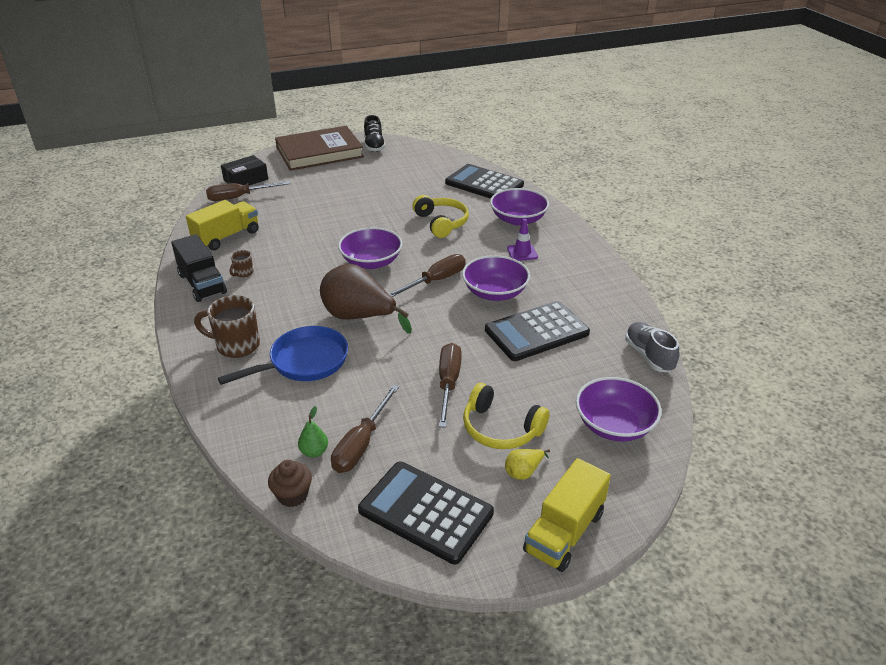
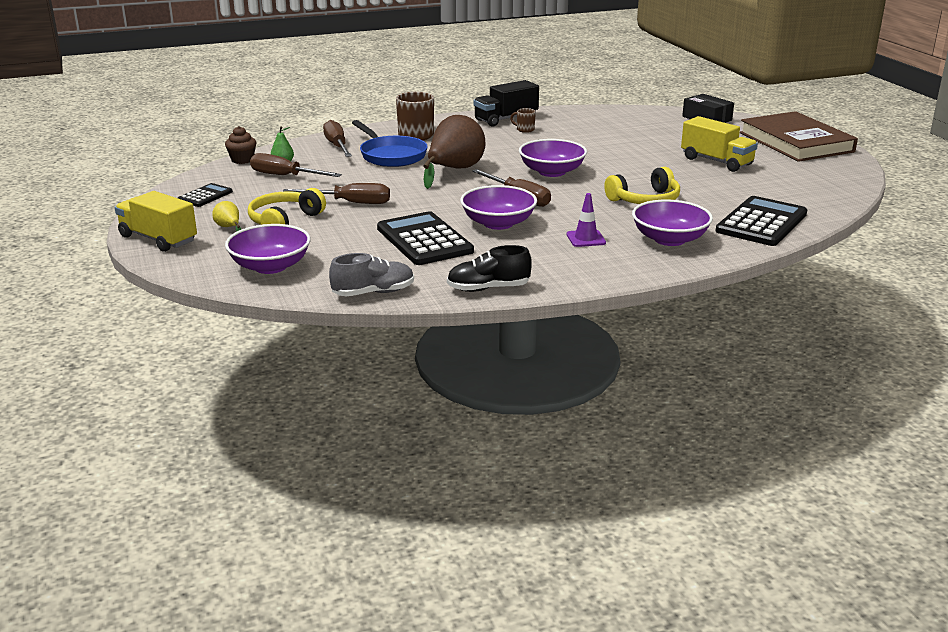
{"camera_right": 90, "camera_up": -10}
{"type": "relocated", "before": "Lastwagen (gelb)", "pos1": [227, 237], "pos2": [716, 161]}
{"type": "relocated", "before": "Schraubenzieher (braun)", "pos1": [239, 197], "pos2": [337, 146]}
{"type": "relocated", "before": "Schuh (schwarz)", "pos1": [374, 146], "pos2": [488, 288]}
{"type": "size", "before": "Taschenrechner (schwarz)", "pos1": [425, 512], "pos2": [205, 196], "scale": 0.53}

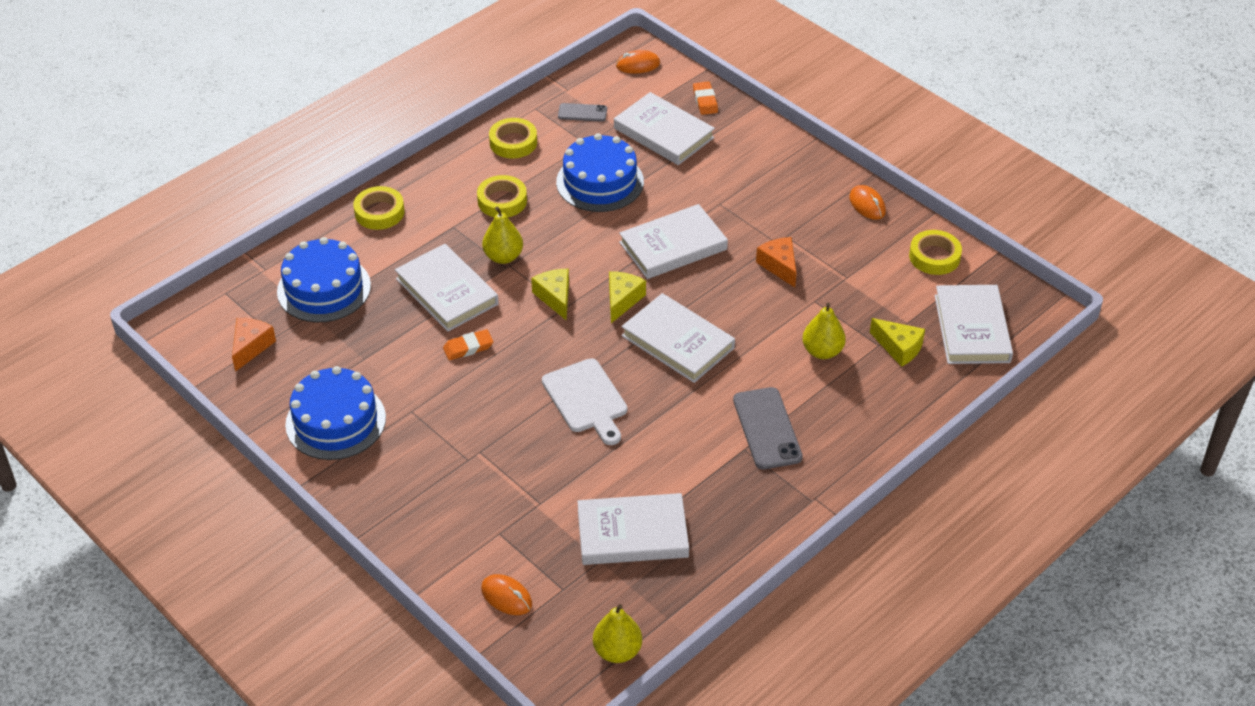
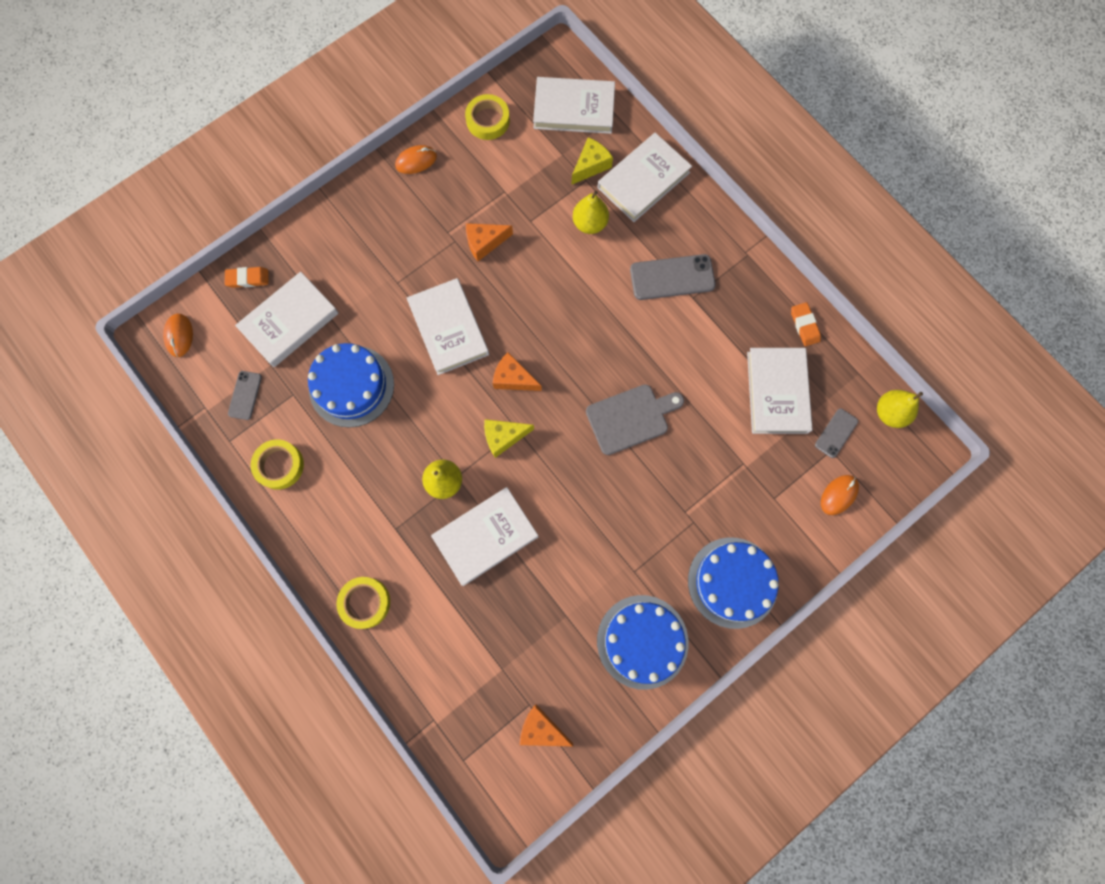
{"camera_right": -85, "camera_up": 30}
{"type": "missing", "before": "Klebeband (gelb)", "pos1": [502, 201]}
{"type": "appeared", "after": "Handy (grau)", "pos2": [836, 433]}
{"type": "relocated", "before": "Kuchen (blau)", "pos1": [324, 288], "pos2": [732, 582]}
{"type": "relocated", "before": "Radiergummi (orange)", "pos1": [468, 347], "pos2": [804, 325]}
{"type": "relocated", "before": "Buch (weiß)", "pos1": [677, 342], "pos2": [643, 180]}
{"type": "colour", "before": "Schneidebrett (weiß)", "after": "Schneidebrett (grau)", "pos1": [586, 399], "pos2": [630, 418]}
{"type": "colour", "before": "Käse (gelb)", "after": "Käse (orange)", "pos1": [622, 300], "pos2": [513, 378]}

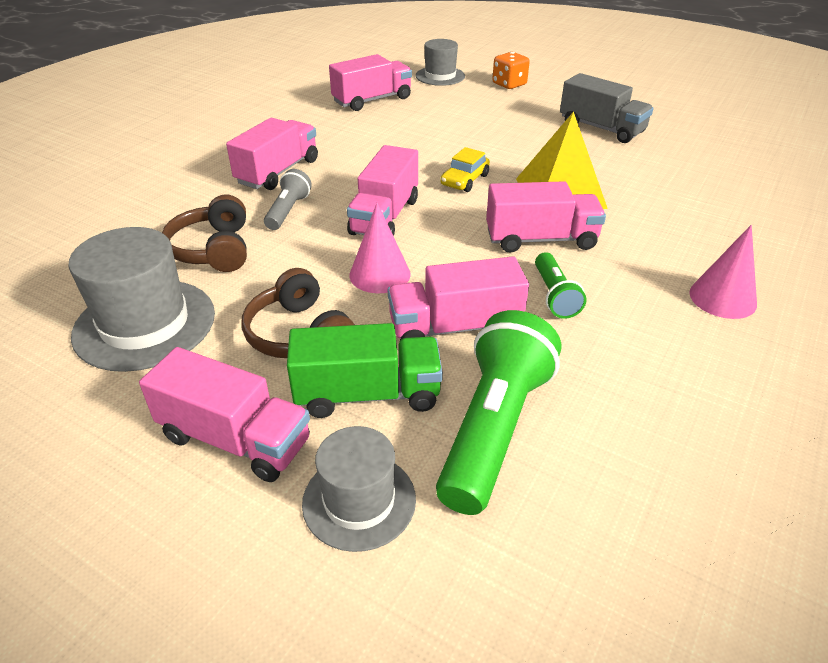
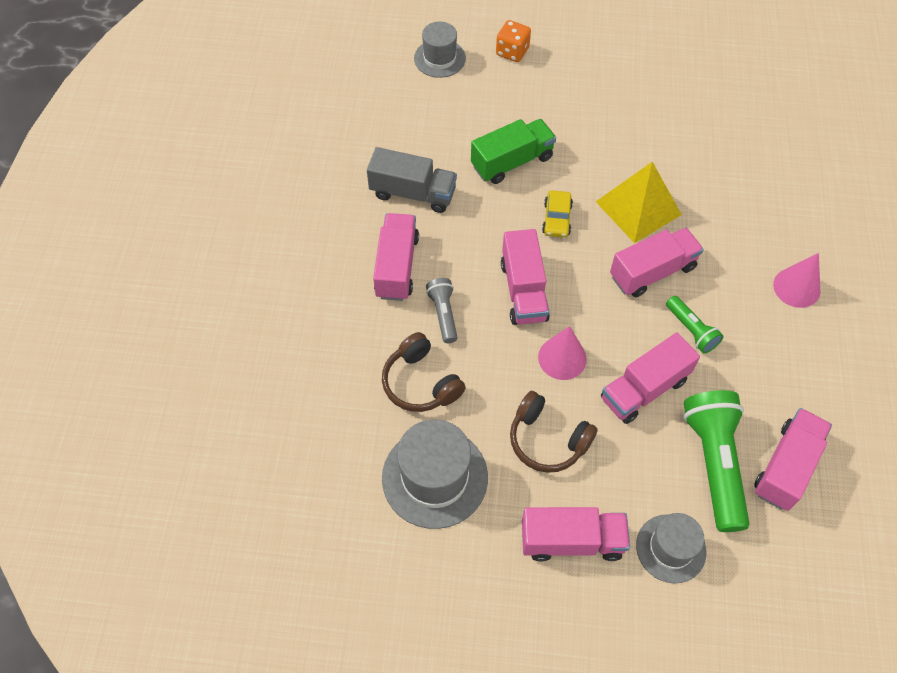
{"camera_right": -25, "camera_up": 20}
{"type": "relocated", "before": "Lastwagen (grün)", "pos1": [367, 394], "pos2": [512, 162]}
{"type": "relocated", "before": "Lastwagen (rosa)", "pos1": [372, 100], "pos2": [786, 467]}
{"type": "relocated", "before": "Lastwagen (grau)", "pos1": [601, 128], "pos2": [413, 193]}

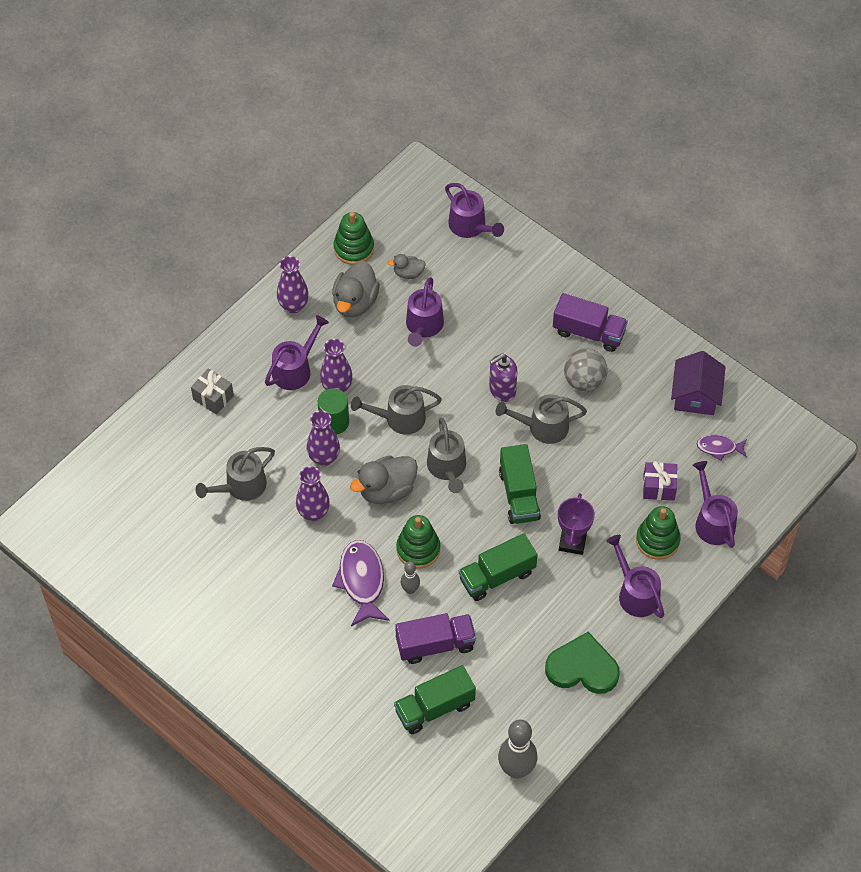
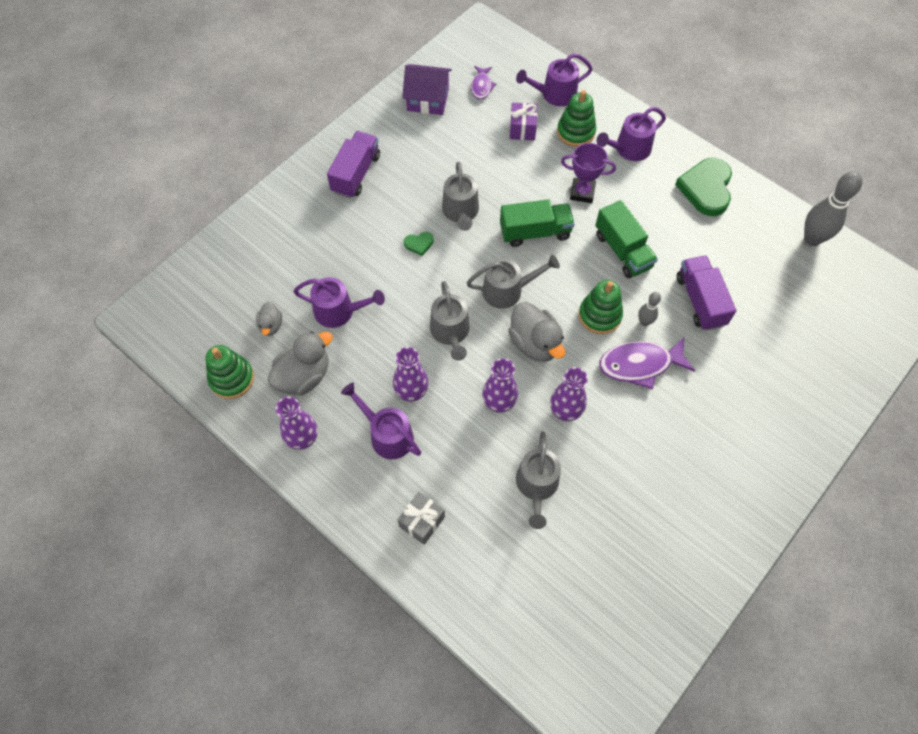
{"camera_right": -90, "camera_up": 5}
{"type": "missing", "before": "Vollzylinder (grün)", "pos1": [334, 422]}
{"type": "missing", "before": "Lastwagen (grün)", "pos1": [434, 708]}
{"type": "missing", "before": "Gießkanne (lila)", "pos1": [470, 226]}
{"type": "missing", "before": "Ball (grau)", "pos1": [584, 381]}
{"type": "exchanged", "before": "Seifenspender (lila)", "after": "Herz (grün)", "pos1": [502, 390], "pos2": [419, 244]}
{"type": "spun", "before": "Gießkanne (grau)", "pos1": [241, 486], "pos2": [537, 485], "turn": 45}
{"type": "spun", "before": "Ente (grau)", "pos1": [355, 302], "pos2": [304, 376], "turn": -60}

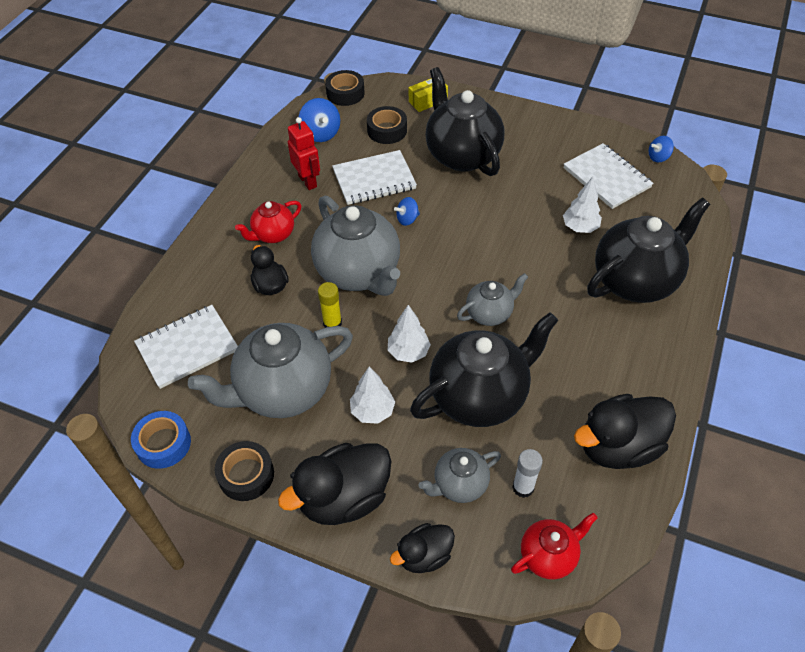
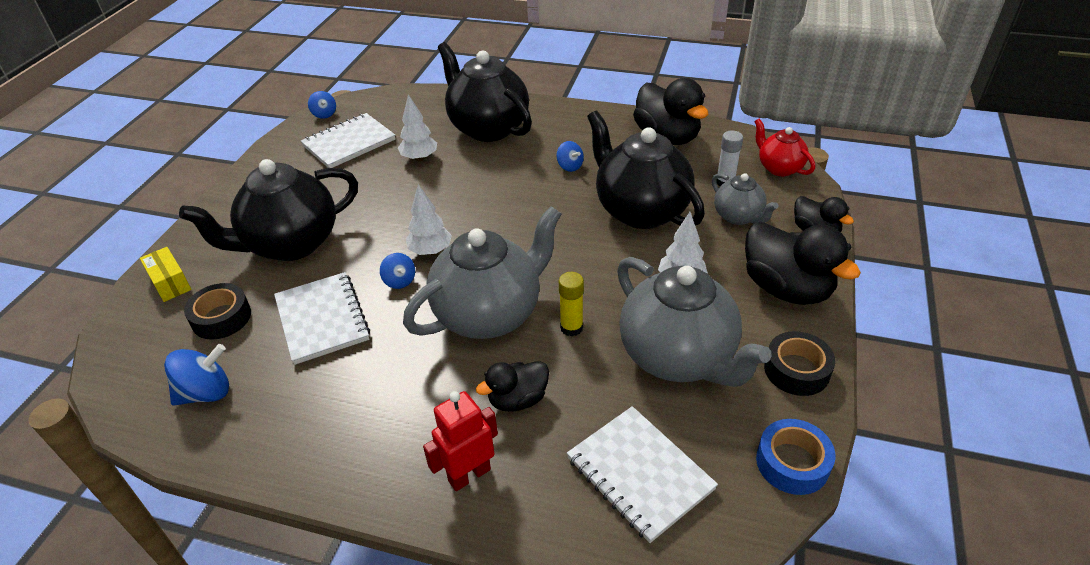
{"camera_right": -95, "camera_up": -10}
{"type": "missing", "before": "Teekanne (rot)", "pos1": [273, 235]}
{"type": "missing", "before": "Klebeband (schwarz)", "pos1": [345, 93]}
{"type": "missing", "before": "Teekanne (grau)", "pos1": [490, 313]}
{"type": "appeared", "after": "Kreisel (blau)", "pos2": [570, 166]}
{"type": "relocated", "before": "Roboter (rot)", "pos1": [308, 181], "pos2": [469, 475]}
{"type": "relocated", "before": "Baum (weiß)", "pos1": [408, 352], "pos2": [430, 251]}

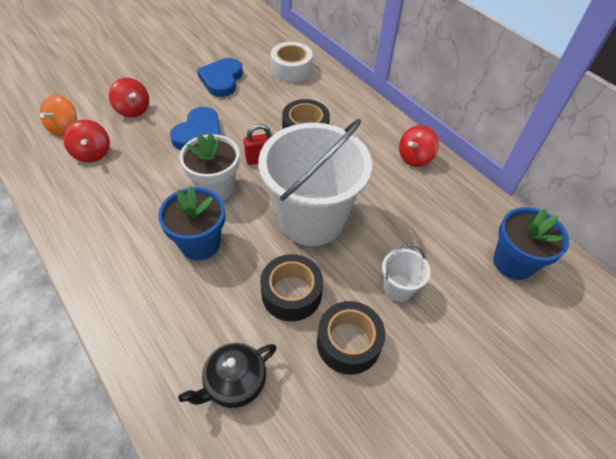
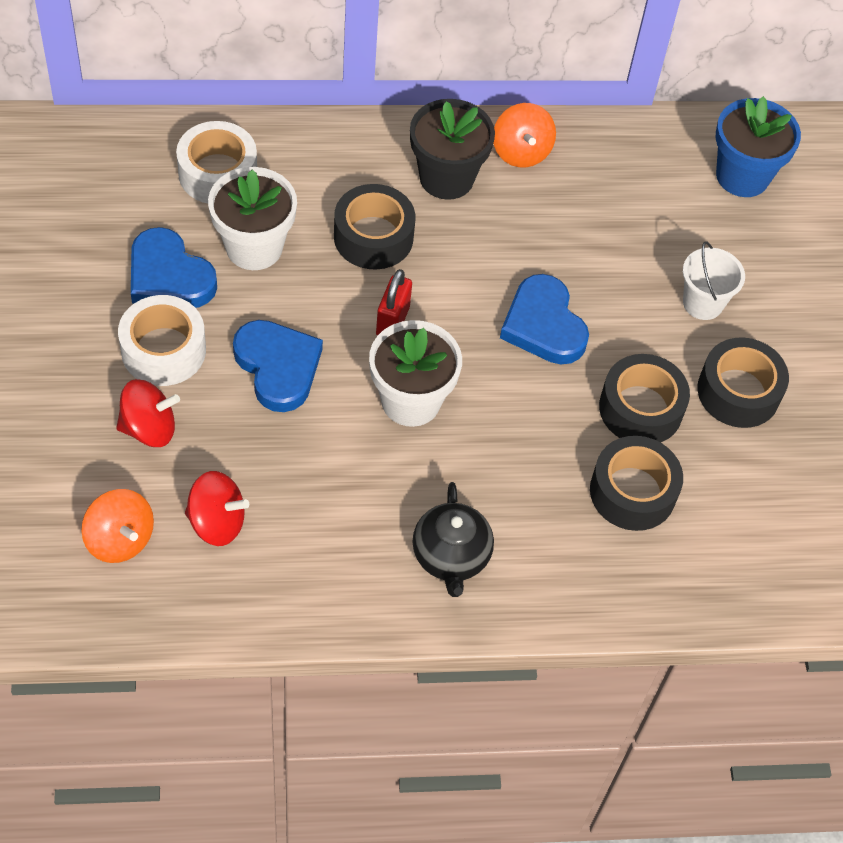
{"camera_right": -60, "camera_up": 5}
{"type": "missing", "before": "Blumentopf (blau)", "pos1": [200, 243]}
{"type": "appeared", "after": "Klebeband (weiß)", "pos2": [163, 350]}
{"type": "appeared", "after": "Blumentopf (weiß)", "pos2": [254, 247]}
{"type": "appeared", "after": "Blumentopf (schwarz)", "pos2": [446, 178]}
{"type": "appeared", "after": "Klebeband (schwarz)", "pos2": [632, 492]}
{"type": "relocated", "before": "Teekanne (schwarz)", "pos1": [234, 382], "pos2": [451, 556]}
{"type": "exchanged", "before": "Eimer (weiß)", "after": "Herz (blau)", "pos1": [311, 219], "pos2": [543, 325]}
{"type": "colour", "before": "Kreisel (rot)", "after": "Kreisel (orange)", "pos1": [415, 157], "pos2": [521, 152]}

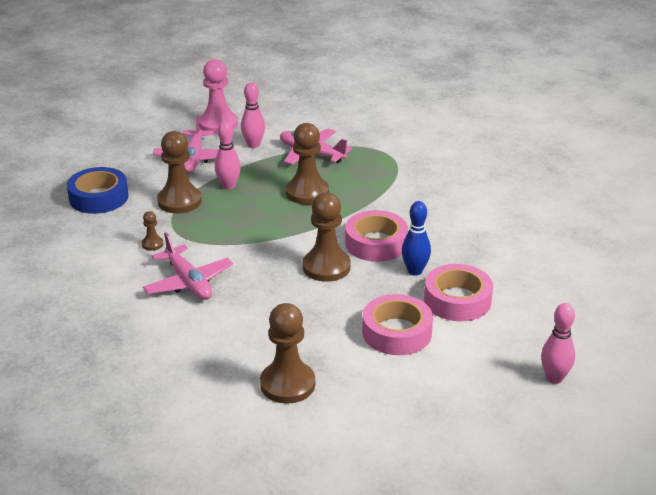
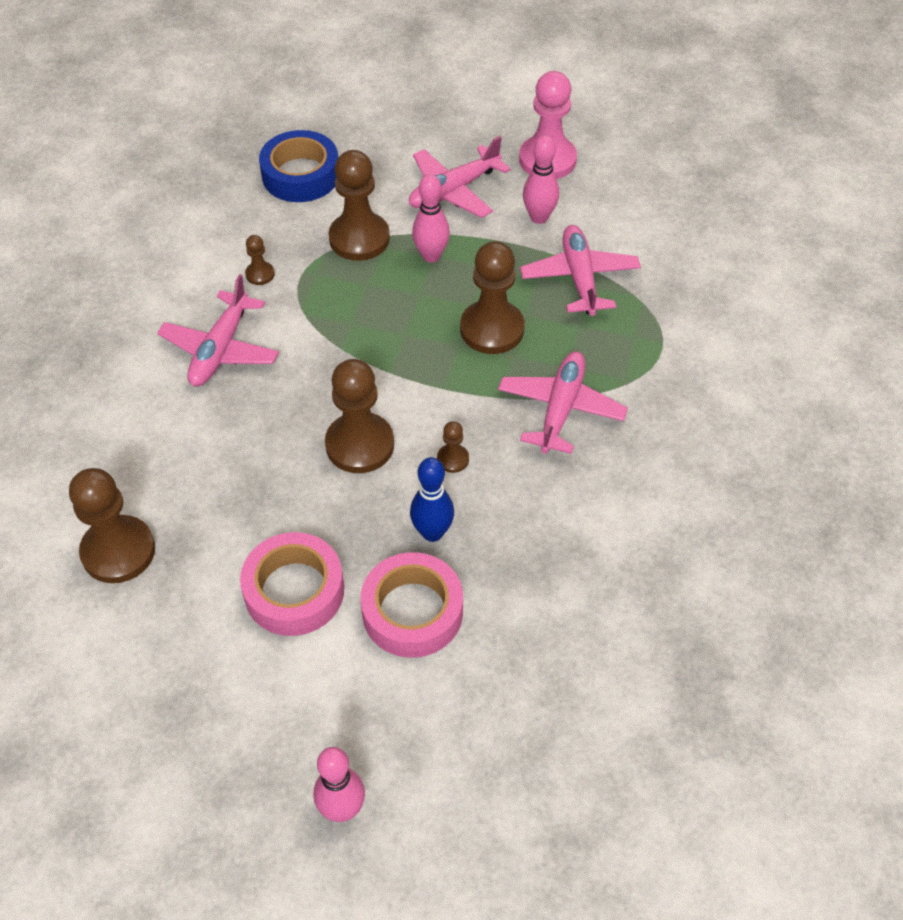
{"camera_right": 50, "camera_up": 20}
{"type": "appeared", "after": "Flugzeug (rosa)", "pos2": [560, 409]}
{"type": "exchanged", "before": "Klebeband (rosa)", "after": "Bauer (braun)", "pos1": [376, 243], "pos2": [453, 459]}

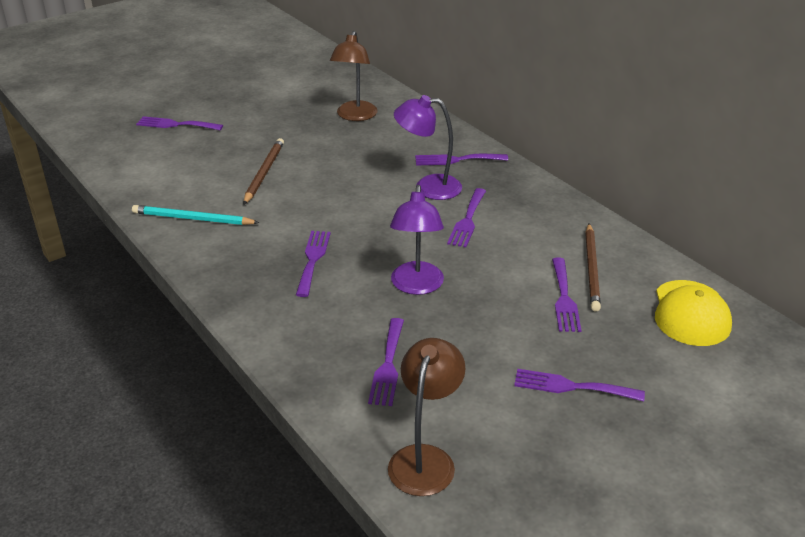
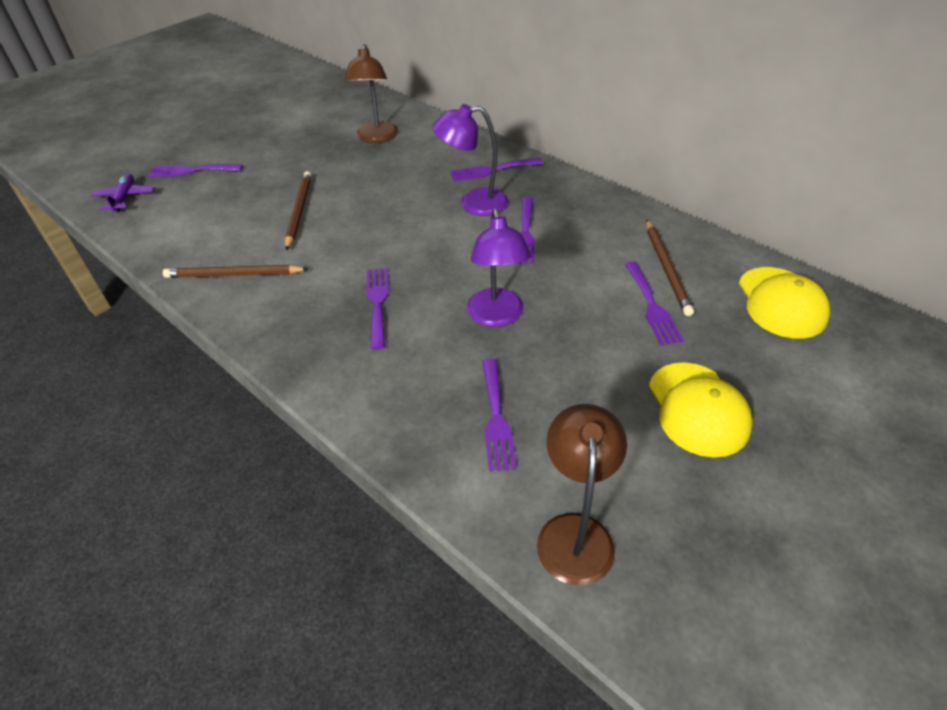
{"camera_right": -10, "camera_up": 10}
{"type": "appeared", "after": "Flugzeug (lila)", "pos2": [125, 198]}
{"type": "exchanged", "before": "Gabel (lila)", "after": "Kappe (gelb)", "pos1": [571, 386], "pos2": [698, 409]}
{"type": "colour", "before": "Bleistift (türkis)", "after": "Bleistift (braun)", "pos1": [192, 219], "pos2": [234, 275]}

